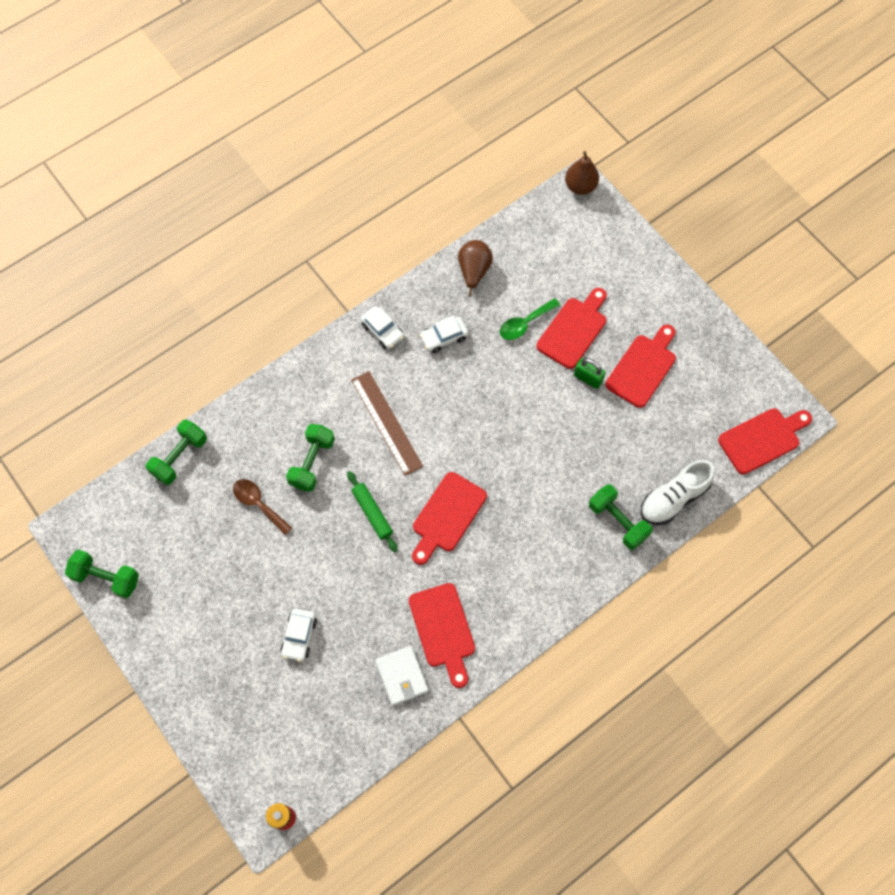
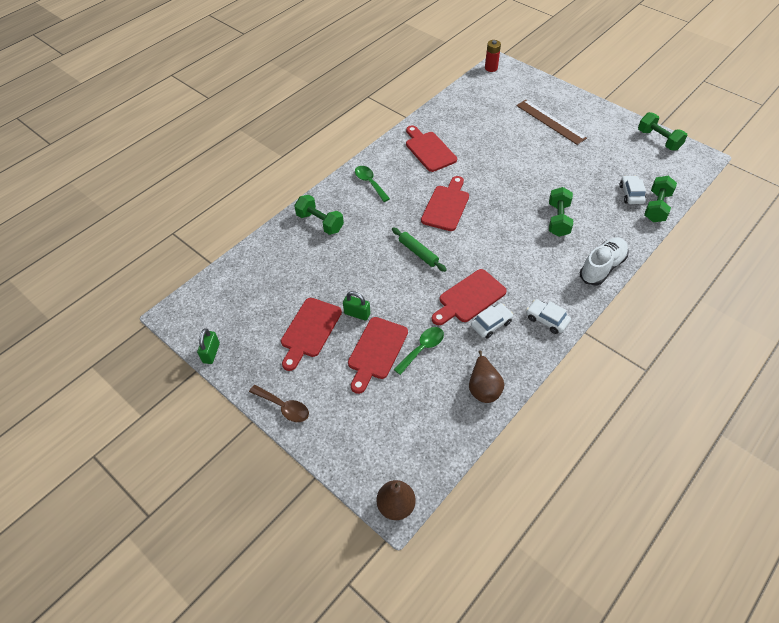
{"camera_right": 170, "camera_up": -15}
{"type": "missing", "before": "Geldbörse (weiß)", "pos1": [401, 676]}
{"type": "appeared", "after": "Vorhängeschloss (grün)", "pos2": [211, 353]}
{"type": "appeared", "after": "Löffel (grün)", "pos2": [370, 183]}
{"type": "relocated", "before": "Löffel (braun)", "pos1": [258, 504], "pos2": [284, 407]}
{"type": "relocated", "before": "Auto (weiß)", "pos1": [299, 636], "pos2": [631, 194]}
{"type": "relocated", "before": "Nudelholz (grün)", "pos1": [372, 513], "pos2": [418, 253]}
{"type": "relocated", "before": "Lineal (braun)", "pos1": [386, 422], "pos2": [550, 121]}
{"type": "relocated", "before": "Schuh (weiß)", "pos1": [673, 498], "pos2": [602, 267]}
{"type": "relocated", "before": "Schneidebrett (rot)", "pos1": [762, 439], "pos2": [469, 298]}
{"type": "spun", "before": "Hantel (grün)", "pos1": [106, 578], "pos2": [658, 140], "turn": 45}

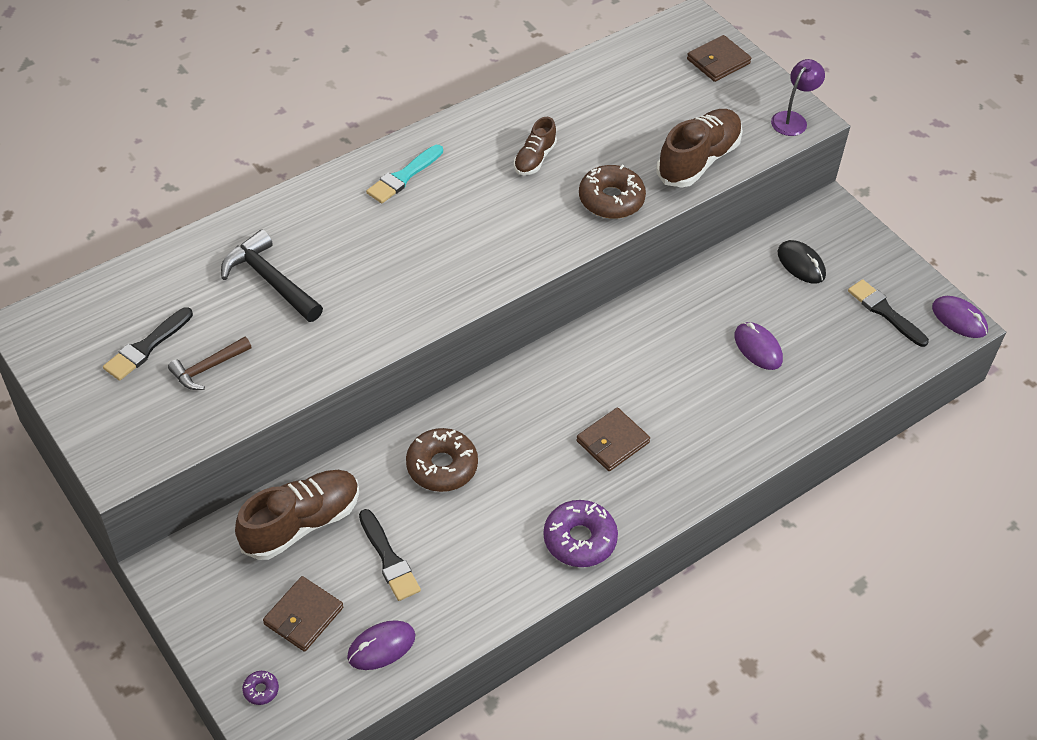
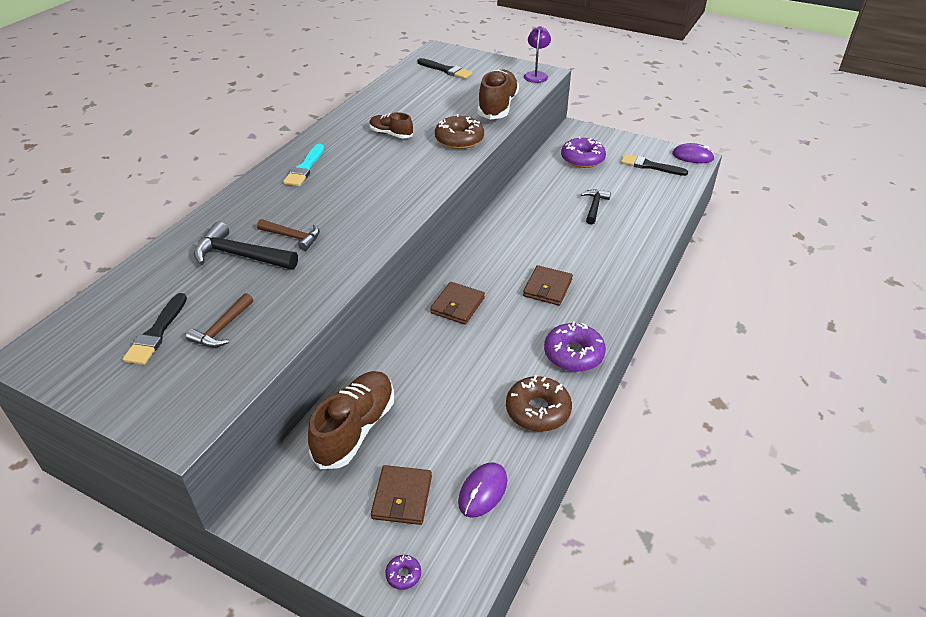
{"camera_right": -25, "camera_up": -10}
{"type": "appeared", "after": "Hammer (braun)", "pos2": [293, 237]}
{"type": "relocated", "before": "Pinsel (schwarz)", "pos1": [389, 559], "pos2": [446, 70]}
{"type": "relocated", "before": "Donut (braun)", "pos1": [442, 466], "pos2": [538, 410]}
{"type": "relocated", "before": "Geldbörse (braun)", "pos1": [718, 61], "pos2": [457, 305]}
{"type": "exchanged", "before": "Computermaus (lila)", "after": "Hammer (schwarz)", "pos1": [758, 348], "pos2": [594, 206]}
{"type": "exchanged", "before": "Computermaus (schwarz)", "after": "Donut (lila)", "pos1": [801, 264], "pos2": [582, 159]}
{"type": "spun", "before": "Schuh (braun)", "pos1": [534, 158], "pos2": [391, 134], "turn": 120}

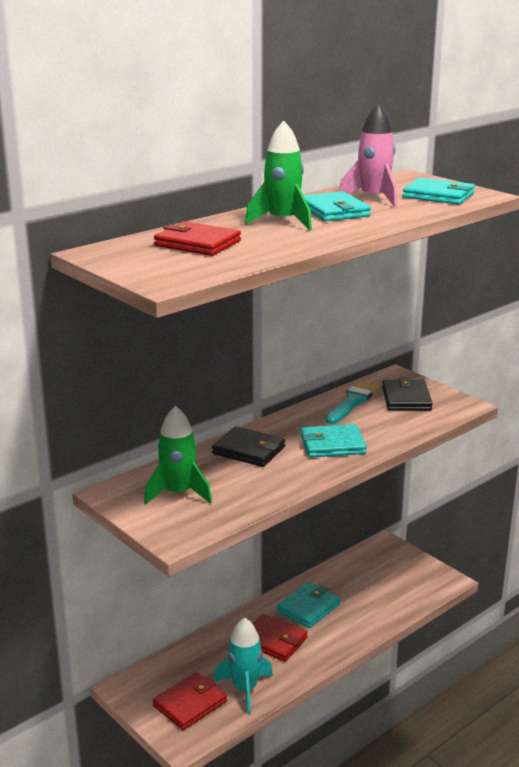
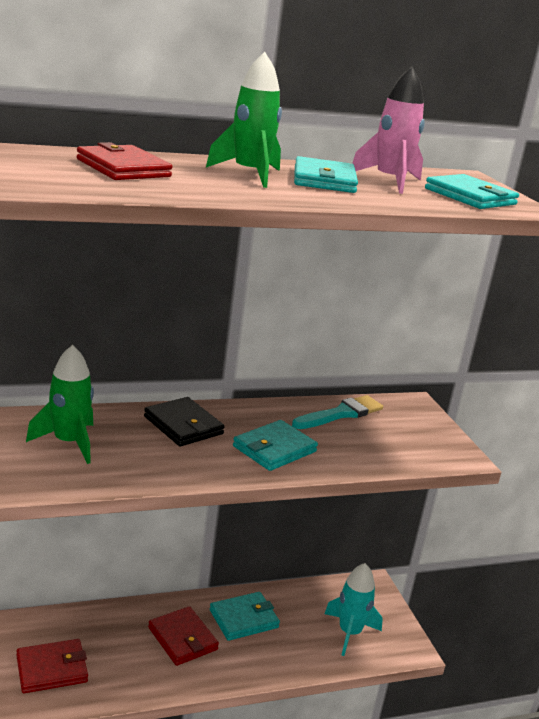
{"camera_right": 20, "camera_up": 0}
{"type": "missing", "before": "Geldbörse (schwarz)", "pos1": [406, 398]}
{"type": "relocated", "before": "Rakete (türkis)", "pos1": [245, 689], "pos2": [349, 632]}
{"type": "spun", "before": "Geldbörse (türkis)", "pos1": [332, 444], "pos2": [274, 449], "turn": -60}

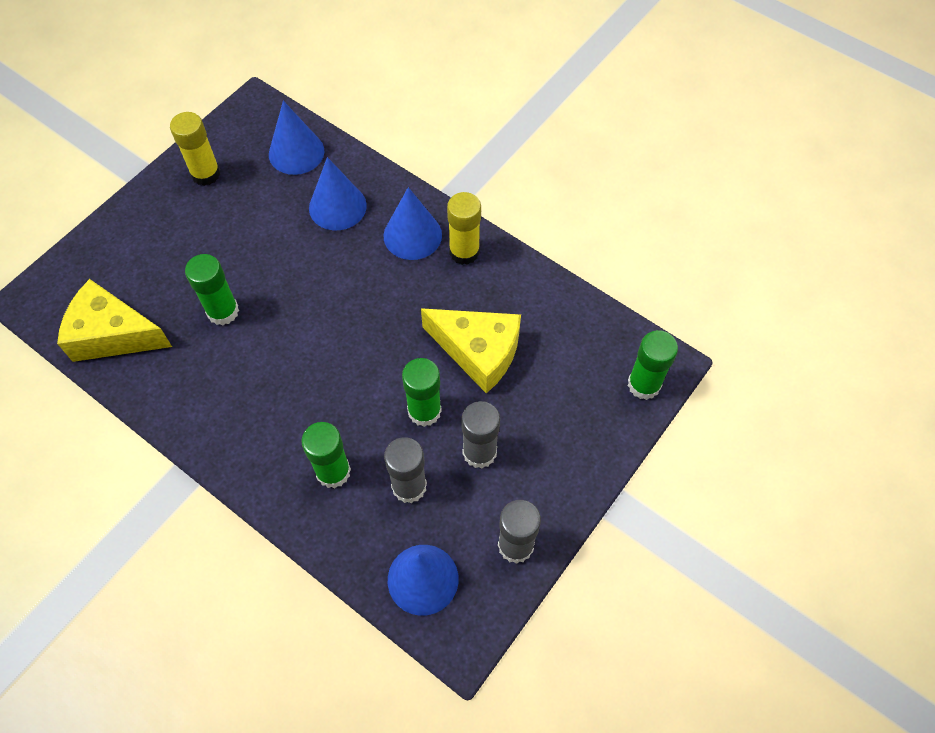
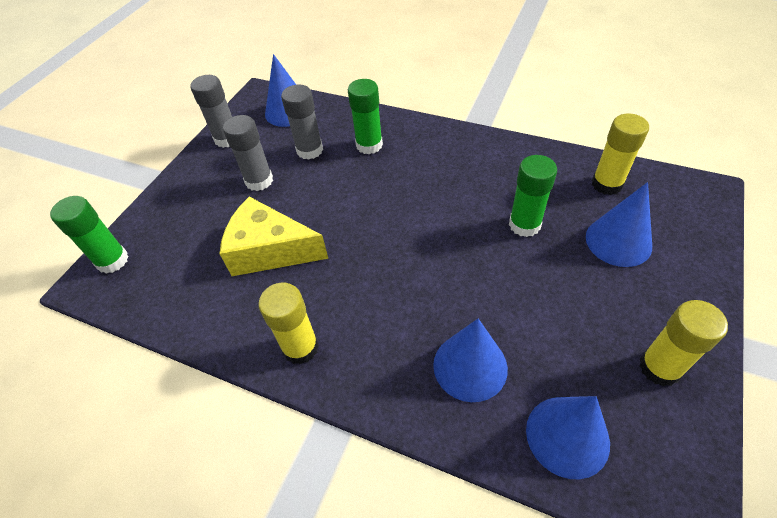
{"camera_right": 170, "camera_up": -10}
{"type": "missing", "before": "Klebestift (grün)", "pos1": [424, 411]}
{"type": "relocated", "before": "Kegel (blau)", "pos1": [412, 235], "pos2": [618, 241]}
{"type": "exchanged", "before": "Käse (gelb)", "after": "Klebestift (gelb)", "pos1": [113, 334], "pos2": [607, 184]}

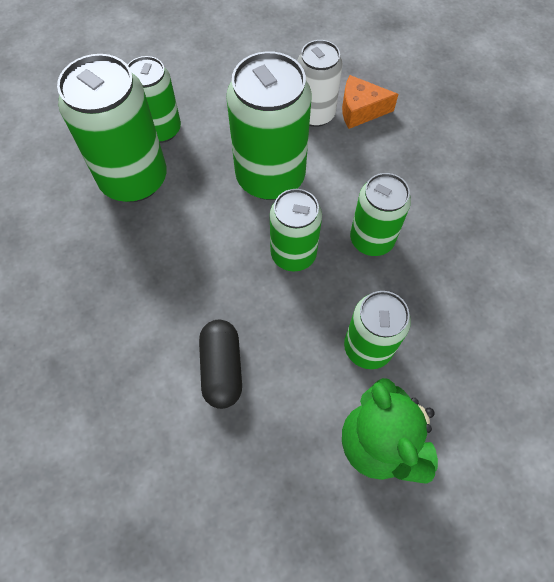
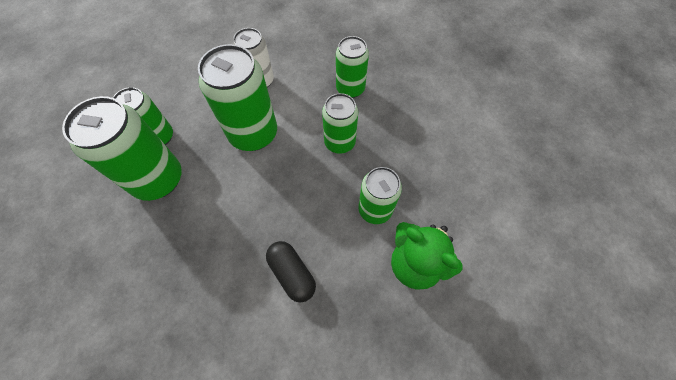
{"camera_right": -30, "camera_up": 0}
{"type": "missing", "before": "Käse (orange)", "pos1": [360, 110]}
{"type": "relocated", "before": "Dose (grün)", "pos1": [293, 254], "pos2": [350, 89]}

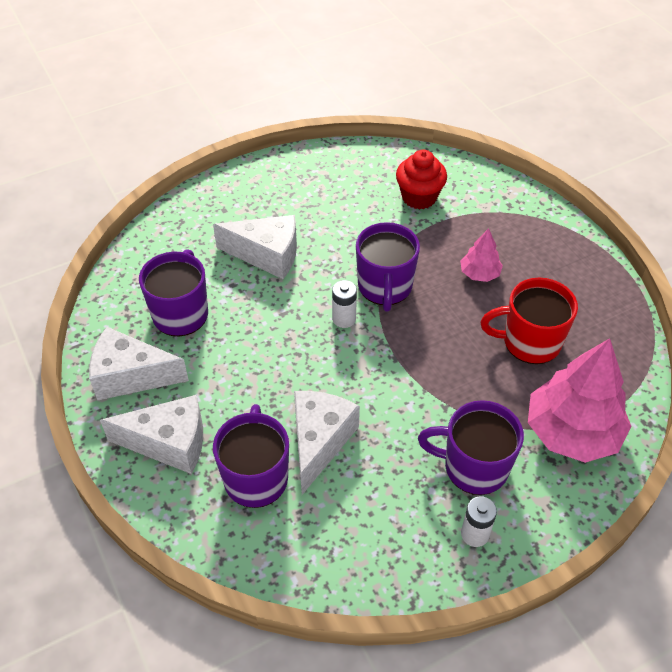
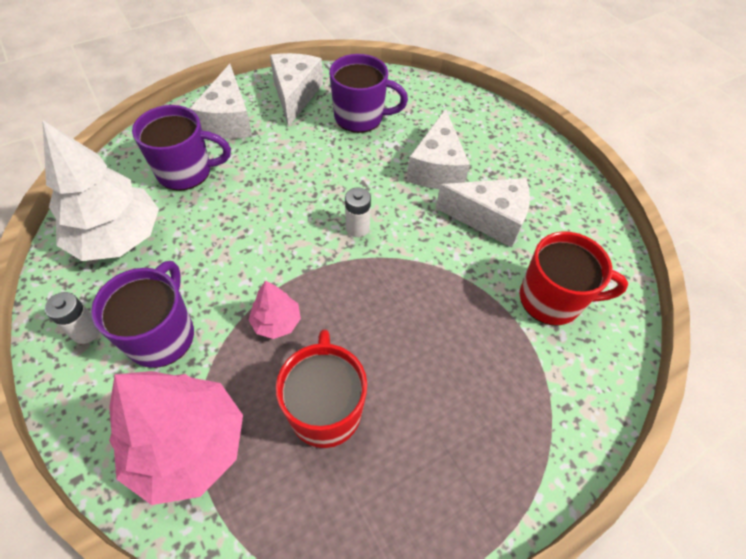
{"camera_right": 85, "camera_up": 5}
{"type": "missing", "before": "Tasse (lila)", "pos1": [385, 287]}
{"type": "appeared", "after": "Baum (weiß)", "pos2": [117, 237]}
{"type": "relocated", "before": "Käse (weiß)", "pos1": [319, 441], "pos2": [489, 219]}
{"type": "relocated", "before": "Baum (rosa)", "pos1": [479, 273], "pos2": [276, 322]}
{"type": "exchanged", "before": "Muffin (rot)", "after": "Tasse (rot)", "pos1": [419, 197], "pos2": [552, 299]}

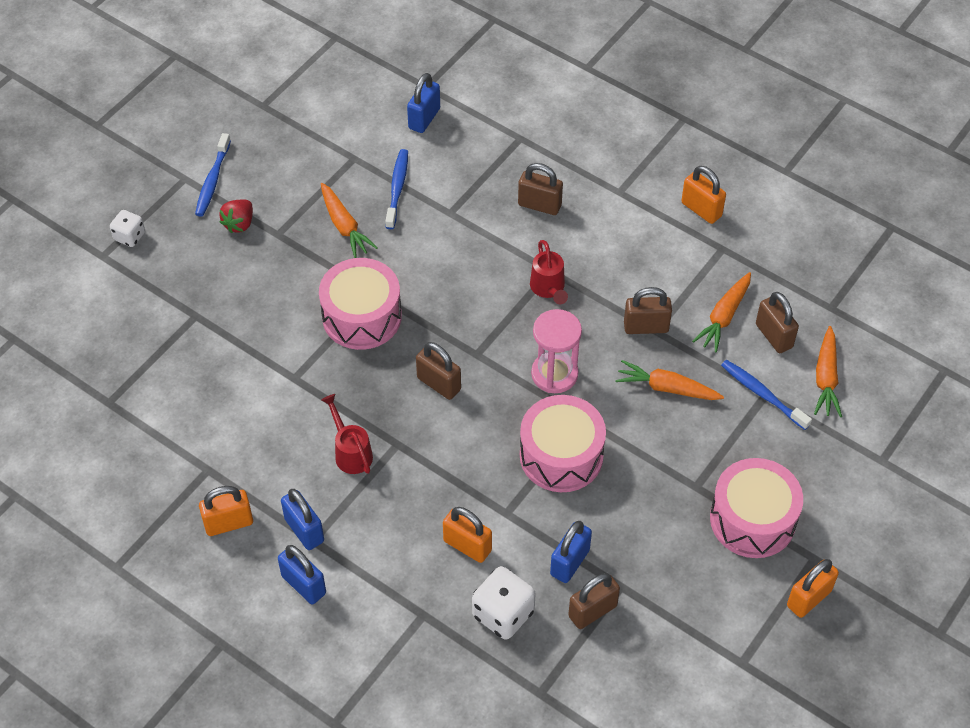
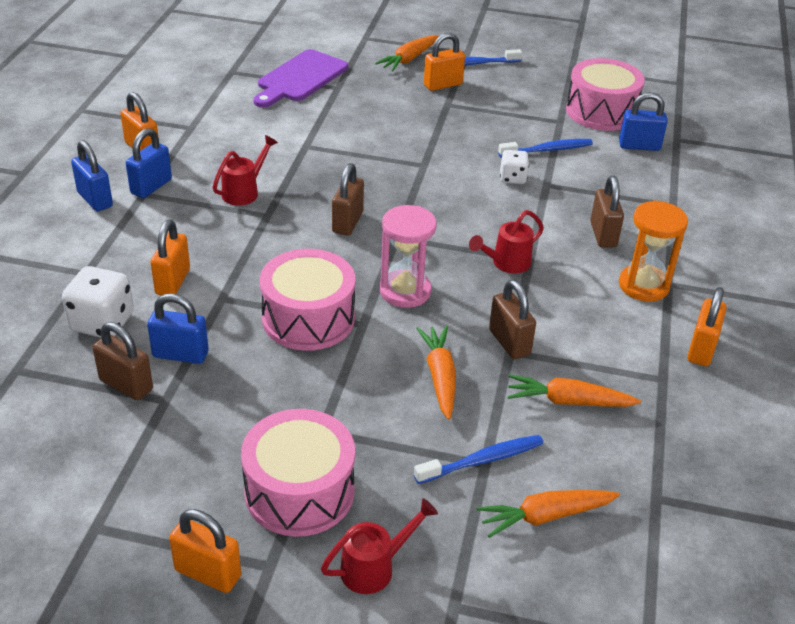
{"camera_right": 65, "camera_up": -15}
{"type": "missing", "before": "Vorhängeschloss (braun)", "pos1": [774, 336]}
{"type": "appeared", "after": "Schneidebrett (lila)", "pos2": [300, 78]}
{"type": "appeared", "after": "Gießkanne (rot)", "pos2": [374, 567]}
{"type": "appeared", "after": "Sanduhr (orange)", "pos2": [643, 285]}
{"type": "relocated", "before": "Spielwürfel (weiß)", "pos1": [129, 236], "pos2": [512, 178]}
{"type": "relocated", "before": "Trommel (rosa)", "pos1": [362, 316], "pos2": [601, 111]}
{"type": "relocated", "before": "Karotte (orange)", "pos1": [344, 226], "pos2": [408, 59]}
{"type": "exchanged", "before": "Erdbeere (rot)", "after": "Vorhängeschloss (orange)", "pos1": [239, 224], "pos2": [443, 85]}
{"type": "spun", "before": "Vorhängeschloss (blau)", "pos1": [304, 585], "pos2": [95, 199], "turn": -60}
{"type": "spun", "before": "Zahnbürste (blau)", "pos1": [762, 394], "pos2": [482, 460], "turn": 45}

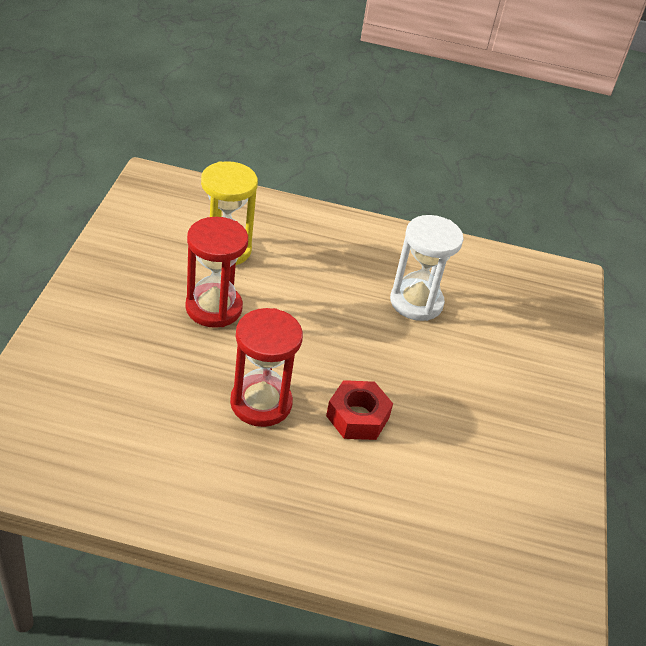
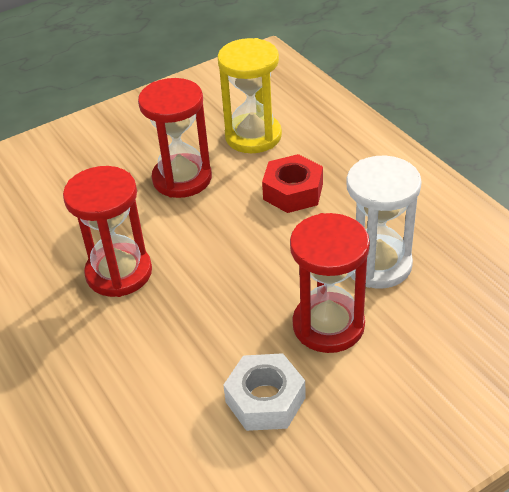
{"camera_right": 55, "camera_up": 0}
{"type": "appeared", "after": "Sechskantmutter (weiß)", "pos2": [265, 400]}
{"type": "appeared", "after": "Sanduhr (rot)", "pos2": [328, 325]}
{"type": "relocated", "before": "Sechskantmutter (rot)", "pos1": [357, 417], "pos2": [293, 192]}

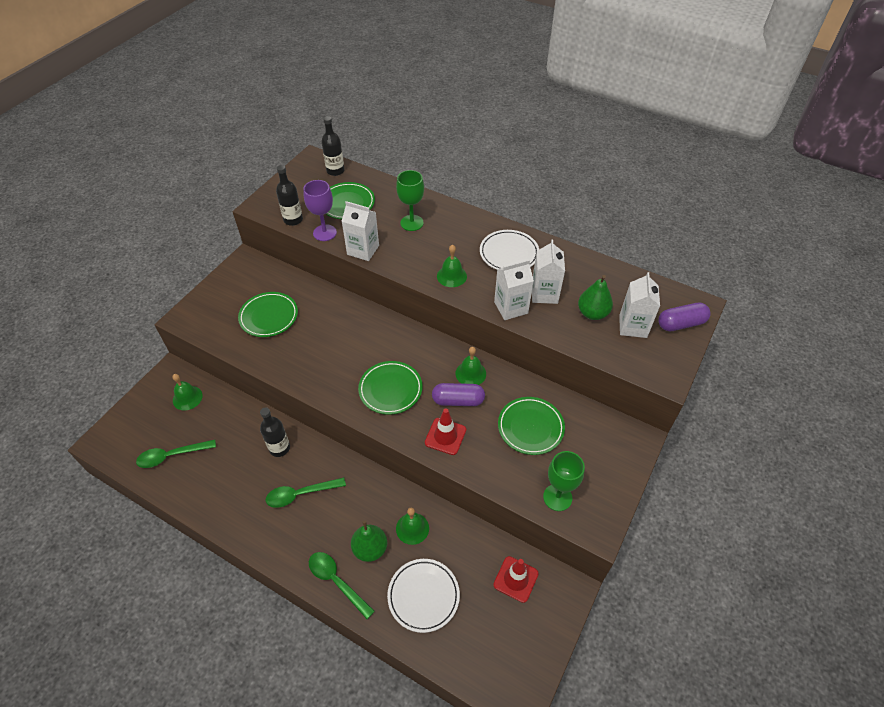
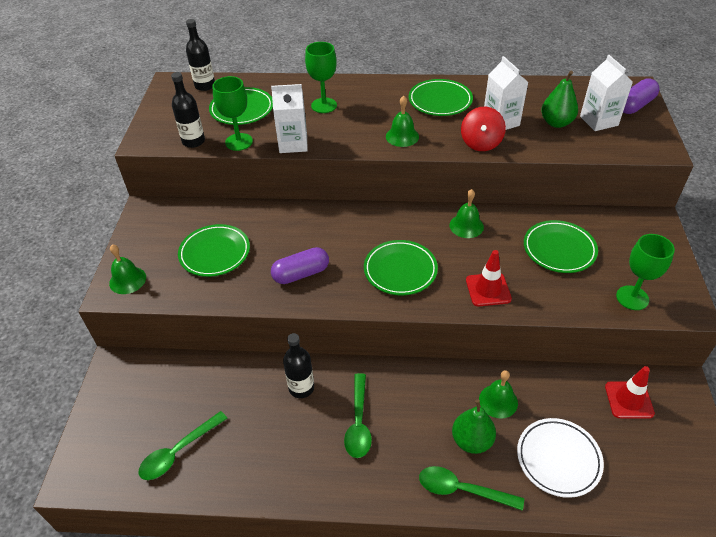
{"camera_right": -25, "camera_up": -5}
{"type": "relocated", "before": "Glocke (grün)", "pos1": [187, 398], "pos2": [127, 280]}
{"type": "relocated", "before": "Kapsel (lila)", "pos1": [458, 400], "pos2": [301, 274]}
{"type": "exchanged", "before": "Getränkekarton (weiß)", "after": "Kreisel (rot)", "pos1": [511, 307], "pos2": [481, 143]}
{"type": "colour", "before": "Kelch (lila)", "after": "Kelch (grün)", "pos1": [324, 233], "pos2": [239, 142]}
{"type": "colour", "before": "Teller (weiß)", "after": "Teller (grün)", "pos1": [509, 253], "pos2": [440, 101]}
{"type": "spun", "before": "Löffel (grün)", "pos1": [300, 494], "pos2": [358, 423], "turn": -45}

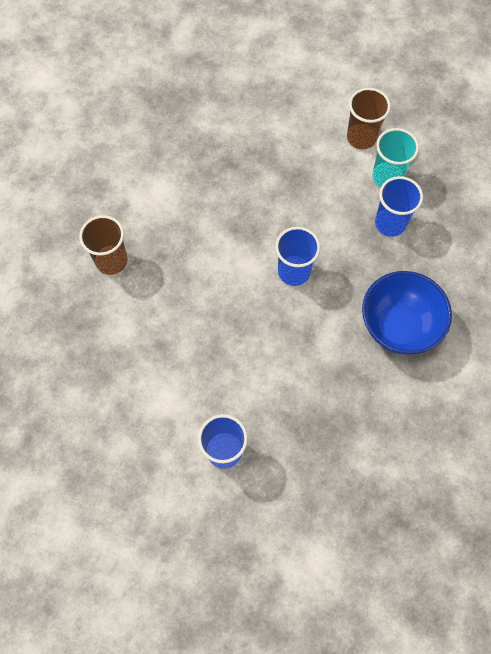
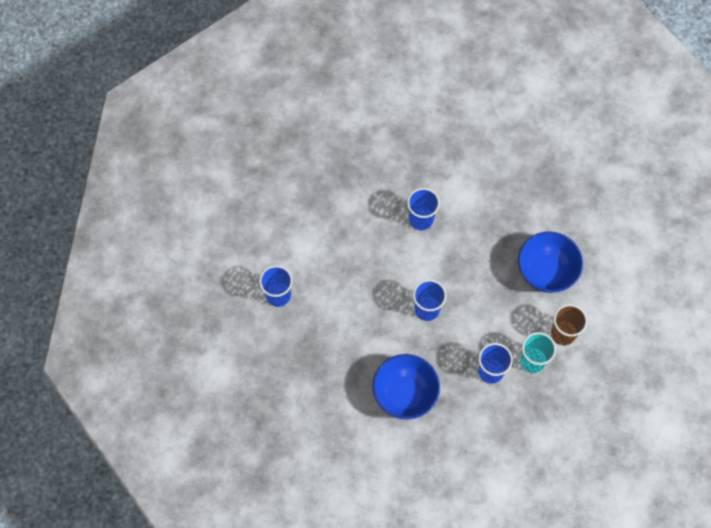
{"camera_right": 75, "camera_up": 0}
{"type": "missing", "before": "Becher (braun)", "pos1": [111, 261]}
{"type": "appeared", "after": "Becher (blau)", "pos2": [421, 219]}
{"type": "appeared", "after": "Schüssel (blau)", "pos2": [546, 272]}

